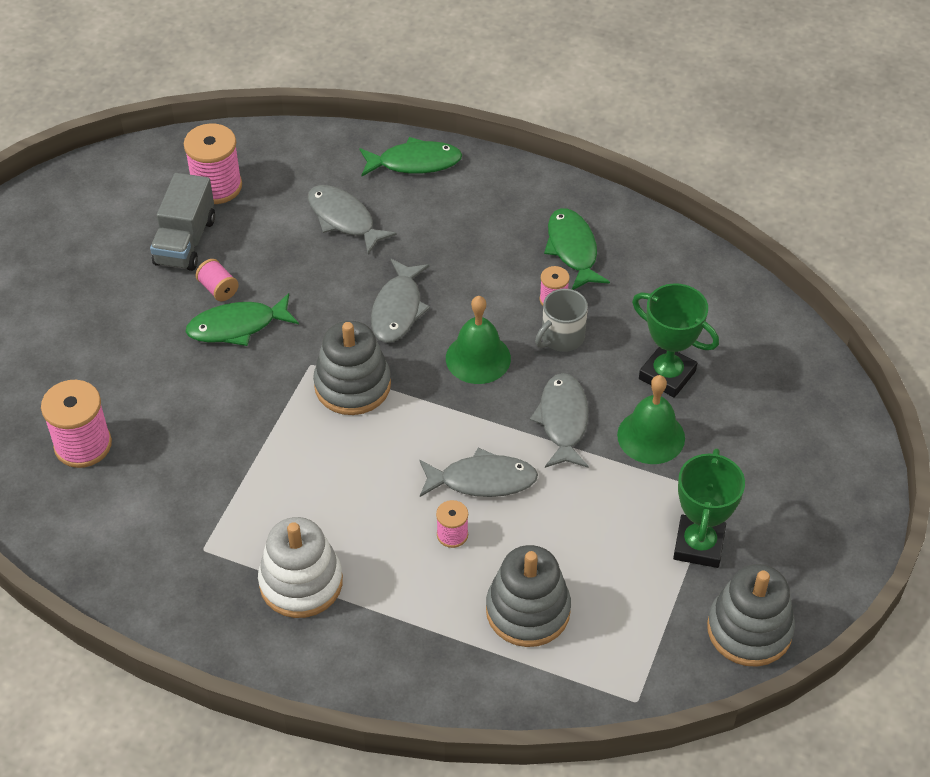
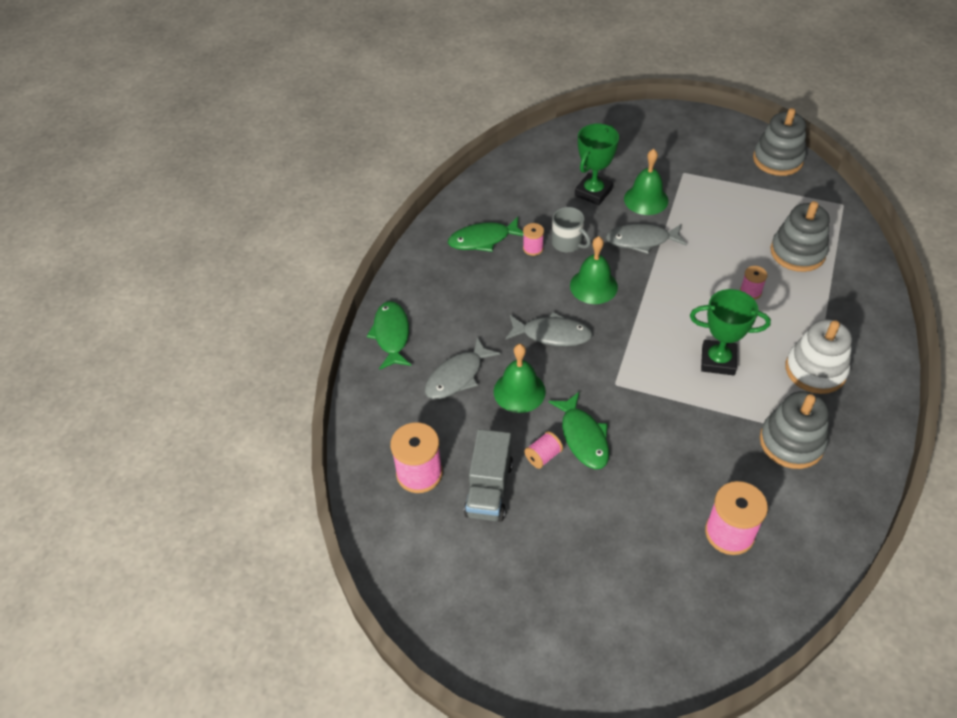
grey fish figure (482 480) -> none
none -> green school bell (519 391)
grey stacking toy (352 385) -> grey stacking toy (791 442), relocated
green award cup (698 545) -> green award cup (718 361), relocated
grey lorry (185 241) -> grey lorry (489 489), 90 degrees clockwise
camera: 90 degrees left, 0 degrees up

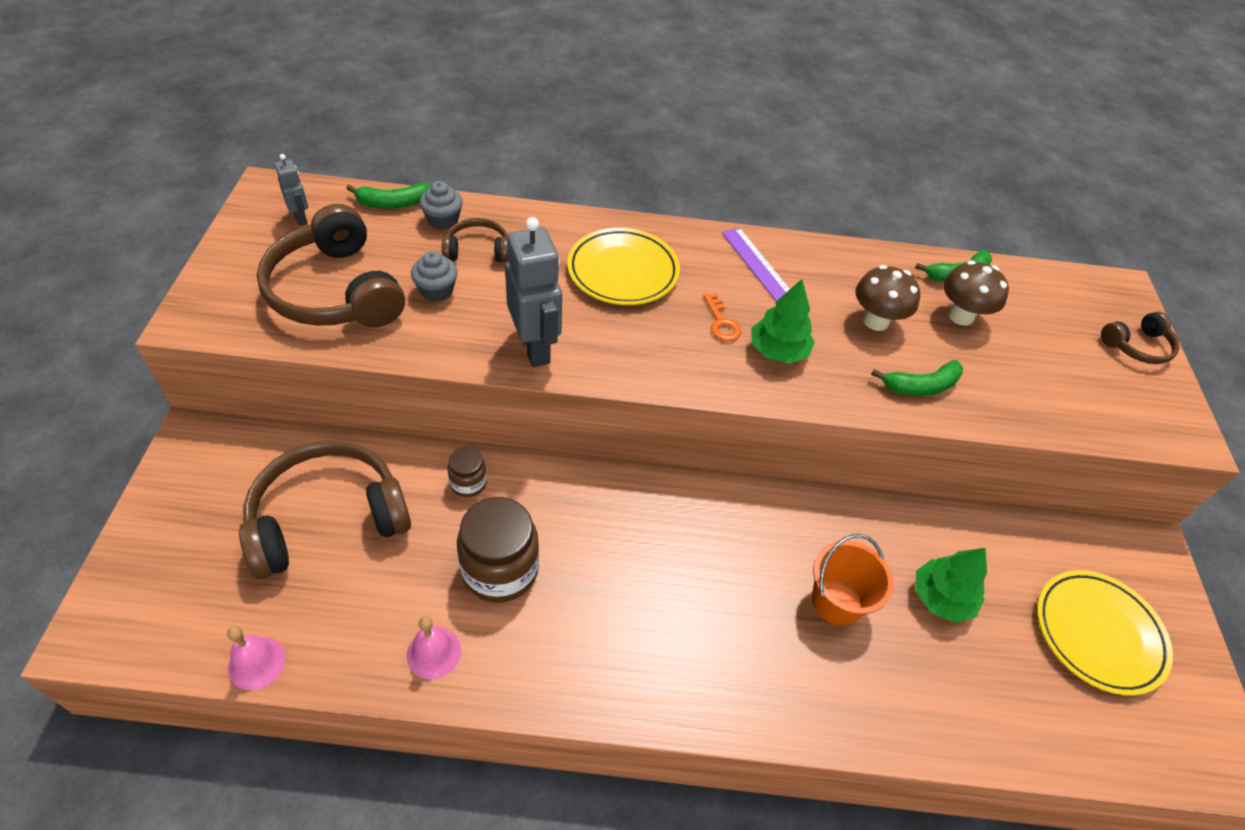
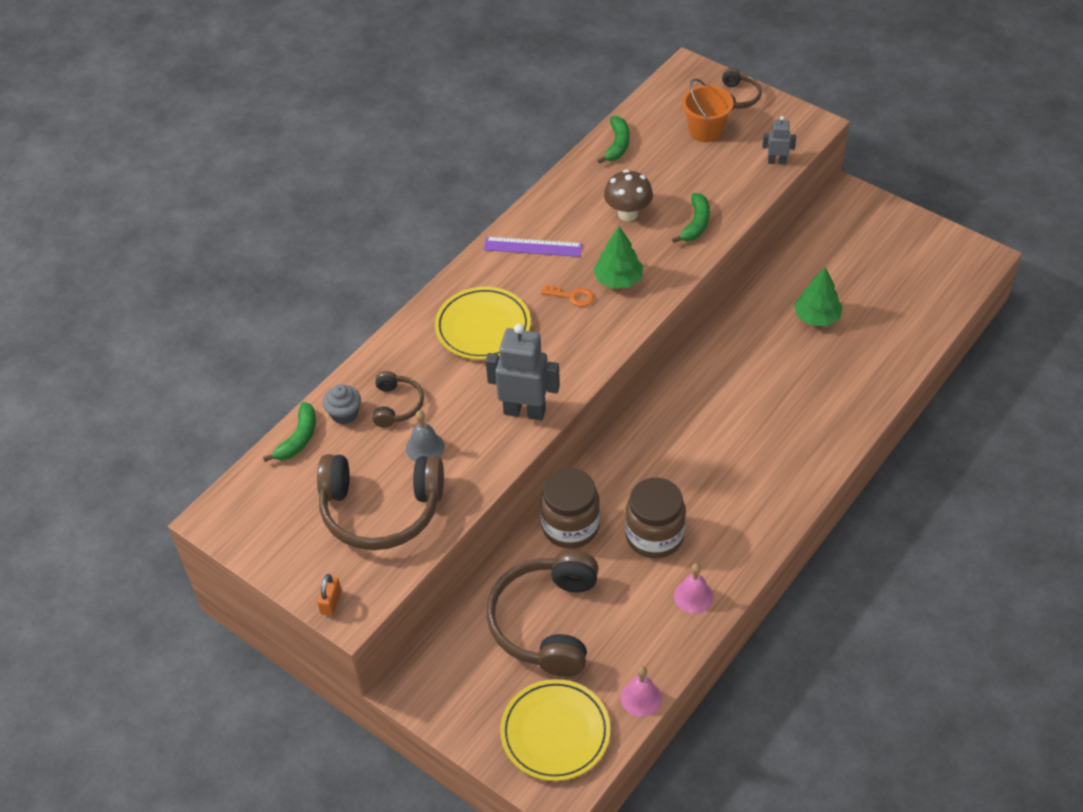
dark brown toadstool (961 316) -> none
none -> orange small lock (331 602)
grey robot figure (301 218) -> grey robot figure (777 161), relocated
orange sand bucket (836 601) -> orange sand bucket (705 130), relocated
yellow plate (1098 634) -> yellow plate (555 733), relocated
grey cupcake (436 291) -> grey school bell (425 447)
dark brown headphones (477 250) -> dark brown headphones (397 405), 150 degrees clockwise
dark brown jam jar (468 483) -> dark brown jam jar (570 526), x1.95
camera: 50 degrees left, 0 degrees up

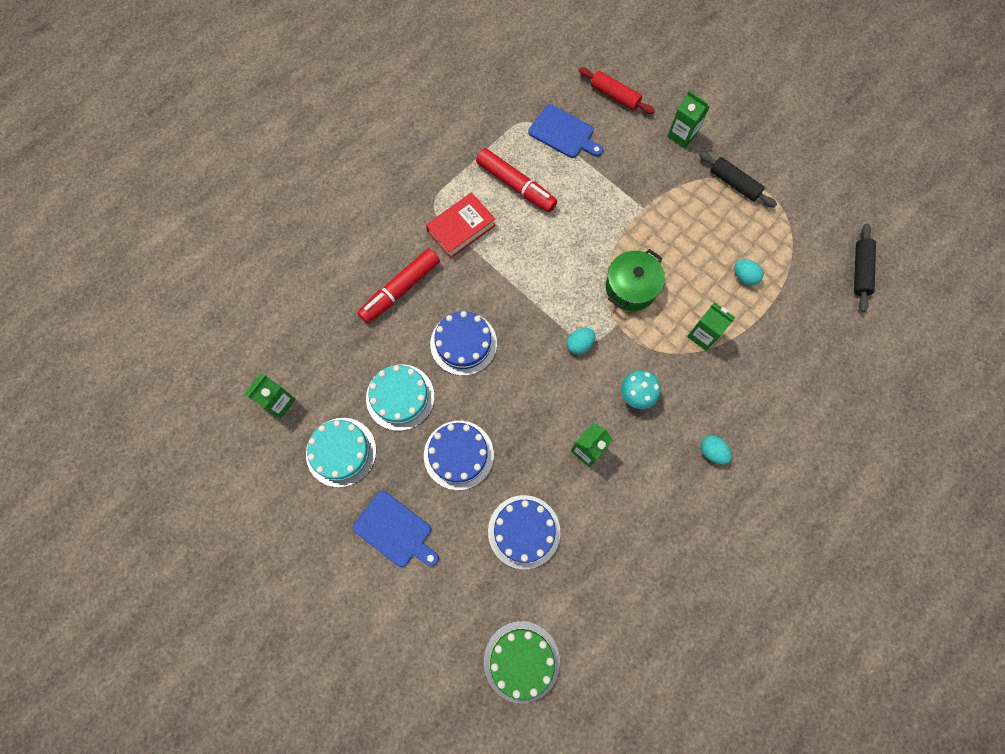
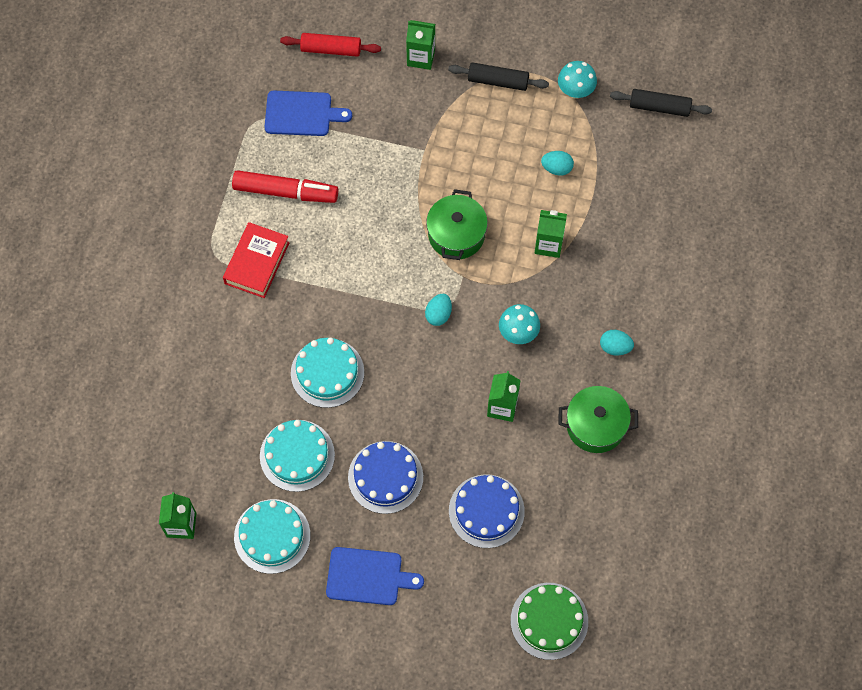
crimson marker (400 290) -> none
none -> teal toadstool (575 91)
none -> green pot (595 425)
cobalt gateau (463 343) -> teal gateau (327 373)
ebony pastry roller (860 270) -> ebony pastry roller (659 107), 60 degrees counterclockwise
camera: 30 degrees left, 5 degrees down

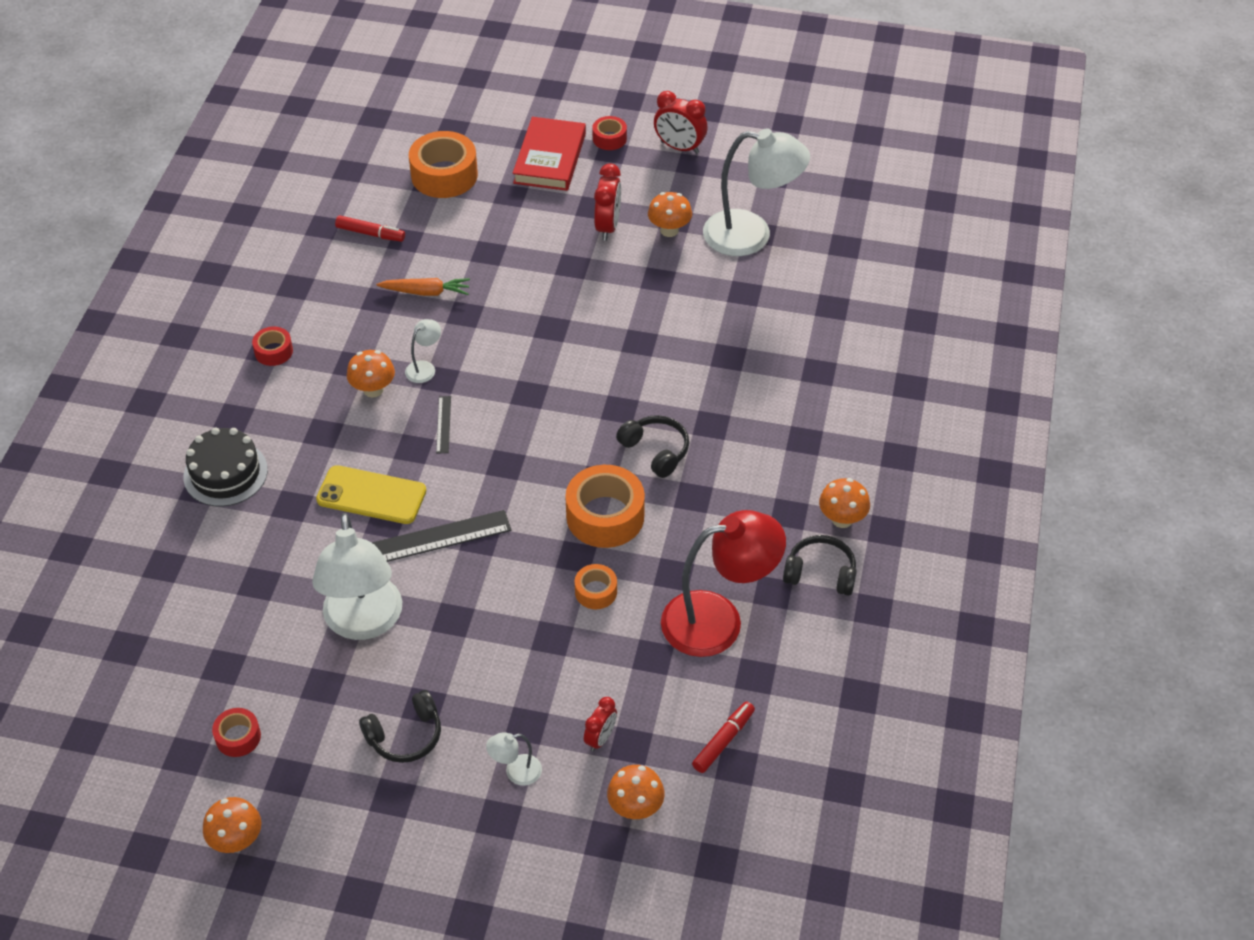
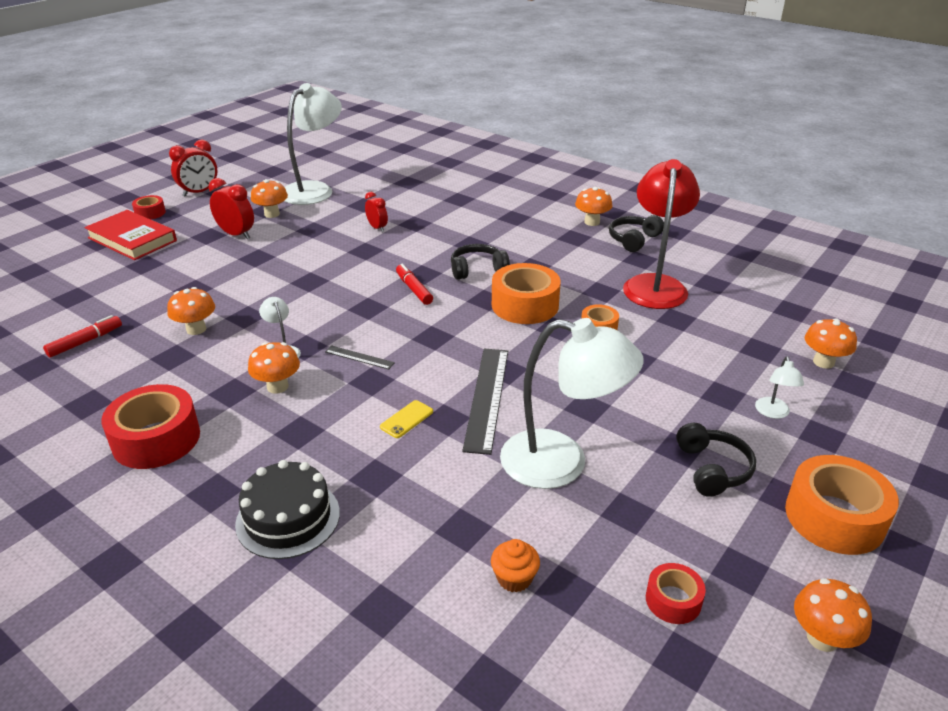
none -> orange cupcake (514 578)
orange tape (444 175) -> orange tape (834 517), relocated
crimson clock (600 738) -> crimson clock (377 228), relocated
crimson marker (723 741) -> crimson marker (414 289), relocated
orange carrot (426 292) -> orange toadstool (196 329)
crimson tape (273 351) -> crimson tape (156 439), x1.91
yellow mobile phone (371 495) -> yellow mobile phone (406 419), x0.50
camera: 65 degrees left, 15 degrees down

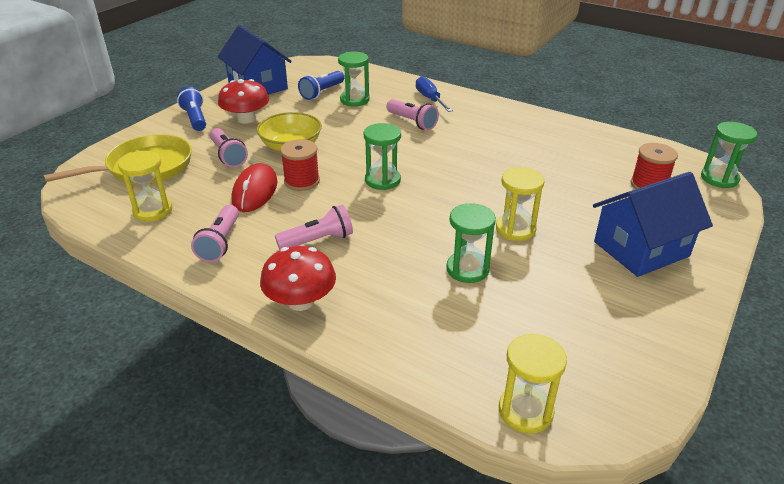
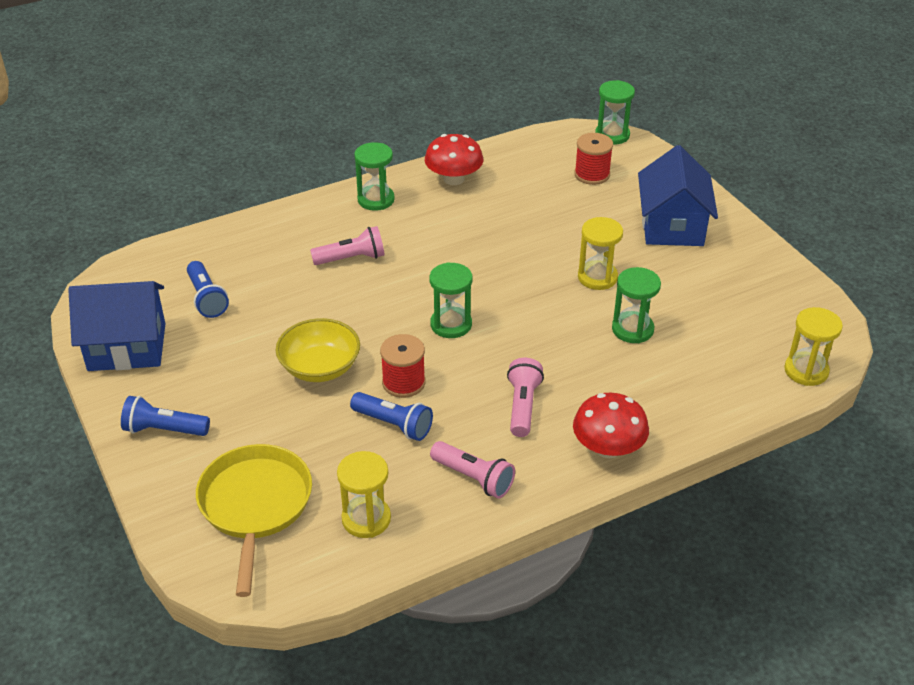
rosy torch (228 156) -> none
cobalt flat screwdriver (430 99) -> none
crimson toadstool (246 119) -> crimson toadstool (454 179), relocated
green sand timer (354 100) -> green sand timer (376 200), relocated
crimson computer mouse (255 191) -> cobalt torch (393 424)
camera: 60 degrees left, 5 degrees up

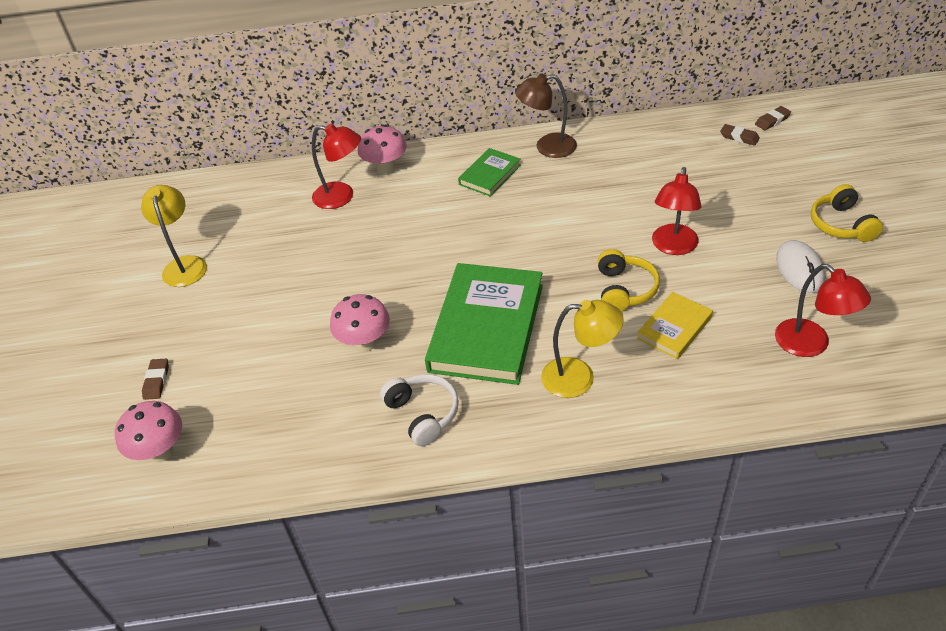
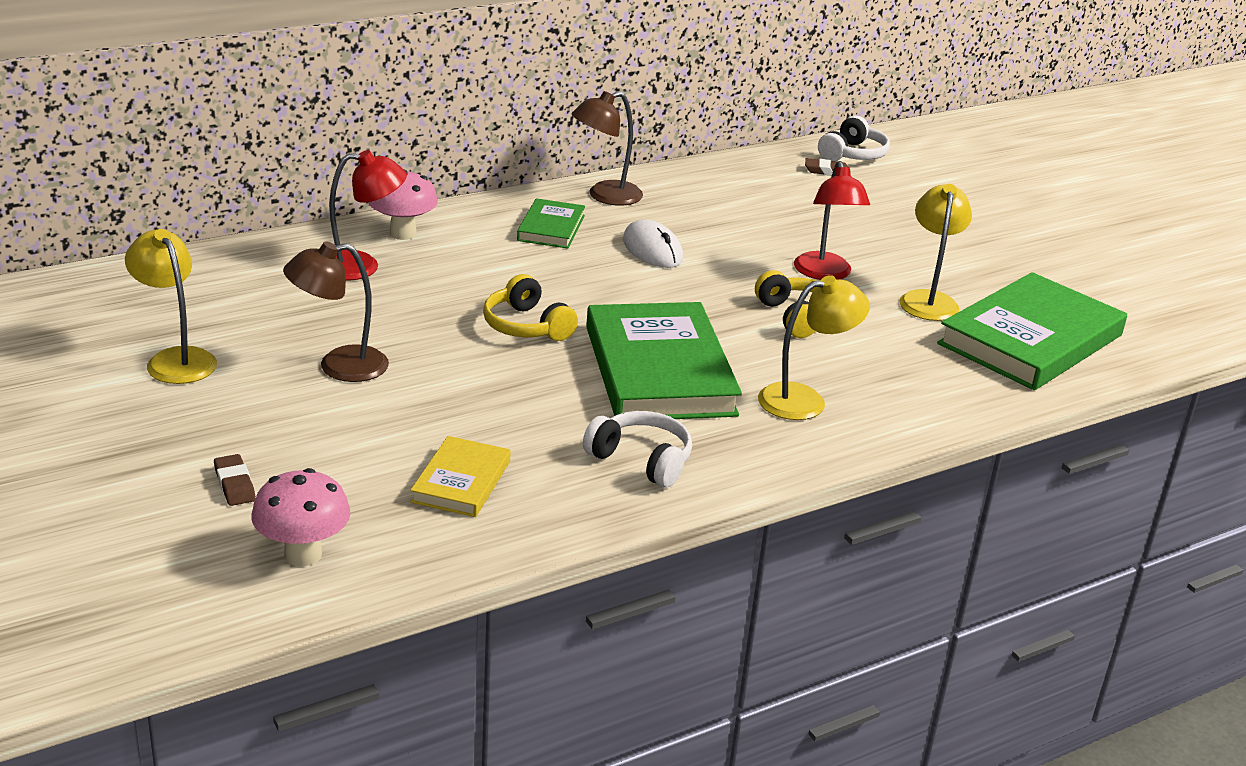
rosy toadstool (365 343) -> none
none -> dark brown reading lamp (339 366)
none -> yellow reading lamp (928 300)
yellow hardback (674 328) -> yellow hardback (461 481), relocated
white computer mouse (799 269) -> white computer mouse (652 250), relocated
yellow headphones (841 224) -> yellow headphones (526 326), relocated
dark brown gum eraser (772 121) -> white headphones (853 154)
crimson reading lamp (810 345) -> green hardback (1030 339)
camera: 30 degrees left, 15 degrees down

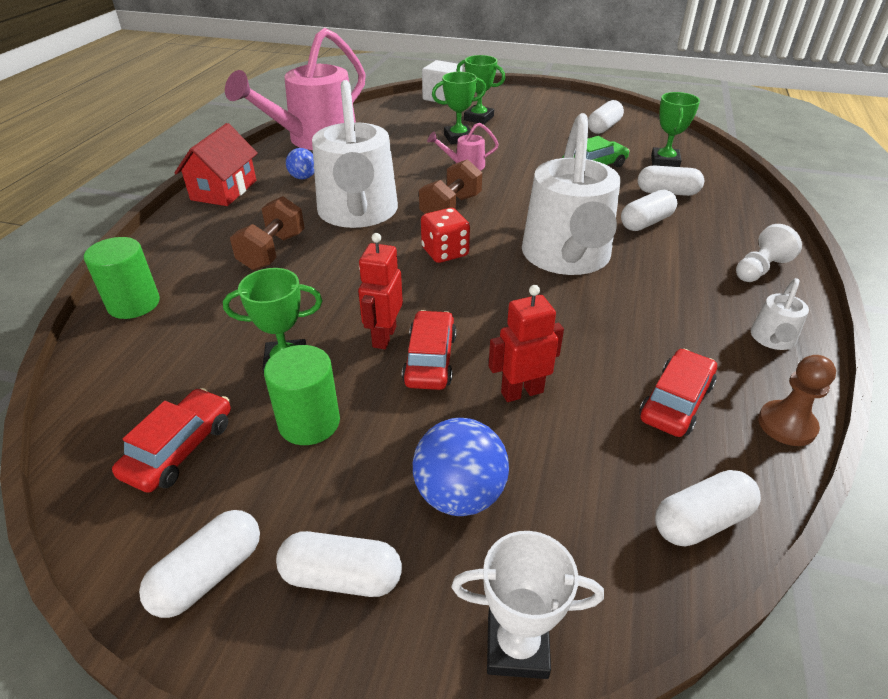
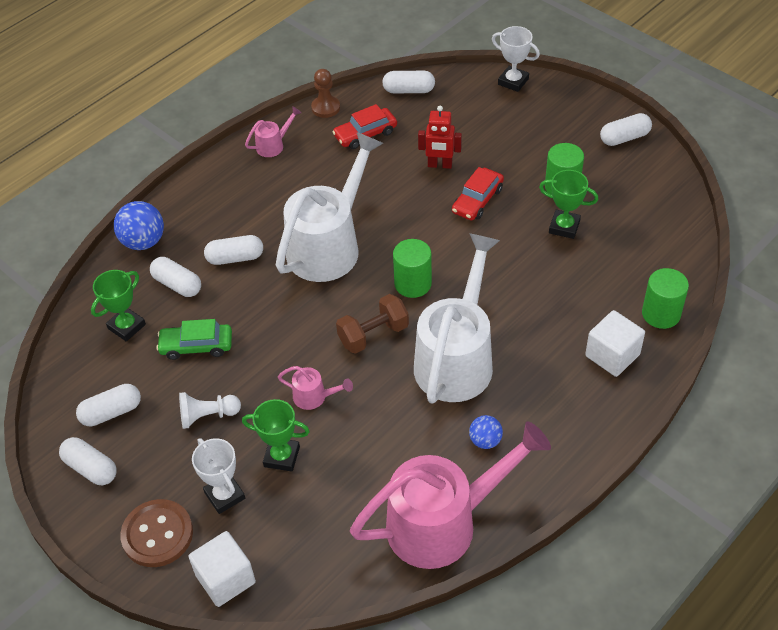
crimson automobile (180 448) -> none
crimson toy house (224 190) -> none
dark brown free weight (272 251) -> none
crimson robot figure (384 337) -> none
none -> dark brown shirt button (157 534)
none -> white cube (612 355)
white pill shape (342 577) -> white pill shape (91 468), relocated
cobalt sphere (459 494) -> cobalt sphere (143 242), relocated
white chess pawn (760 269) -> white chess pawn (207 416), relocated
crimson game die (445 252) -> green cylinder (413 283)
green award cup (478 118) -> white award cup (224 495)
white watering can (772 340) -> rosy watering can (273 145)
camera: 150 degrees left, 10 degrees up

